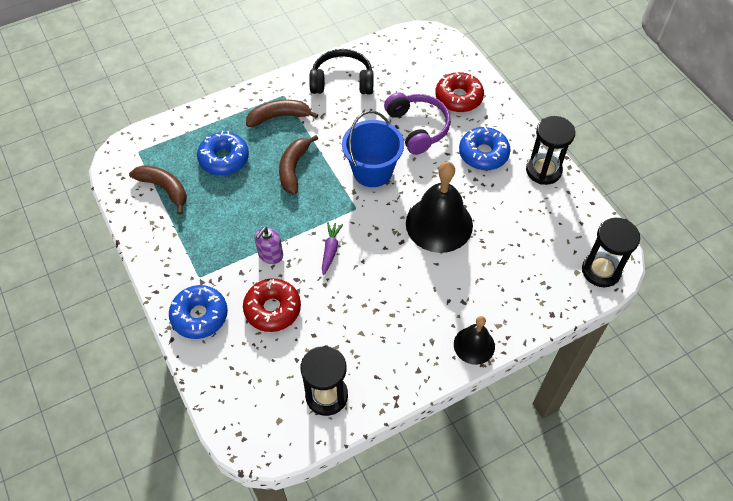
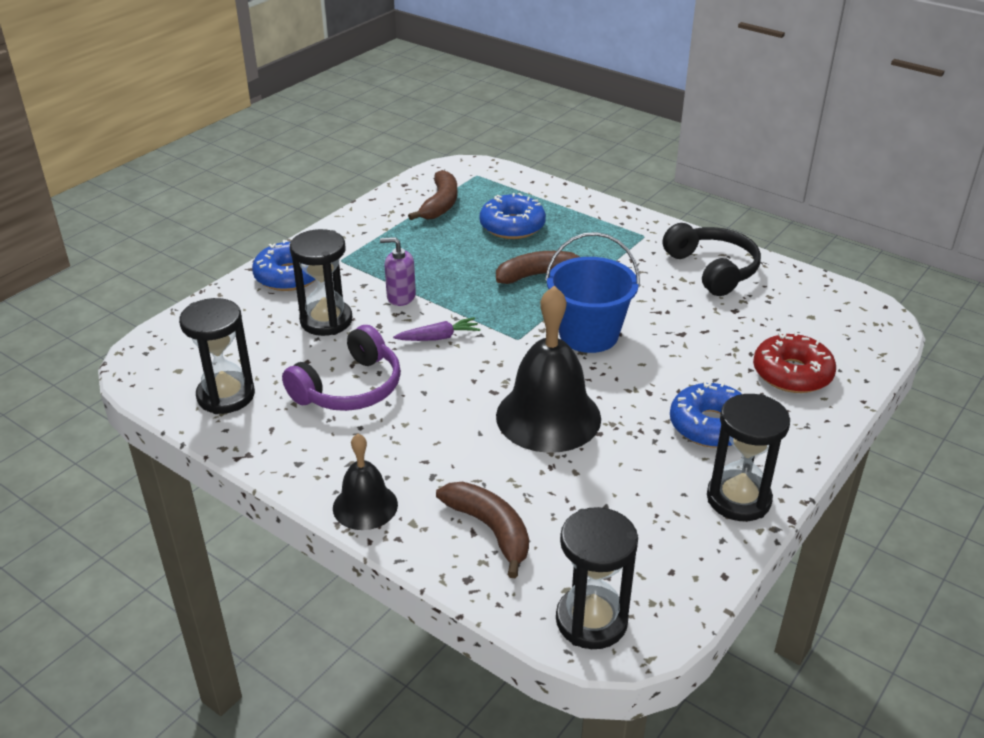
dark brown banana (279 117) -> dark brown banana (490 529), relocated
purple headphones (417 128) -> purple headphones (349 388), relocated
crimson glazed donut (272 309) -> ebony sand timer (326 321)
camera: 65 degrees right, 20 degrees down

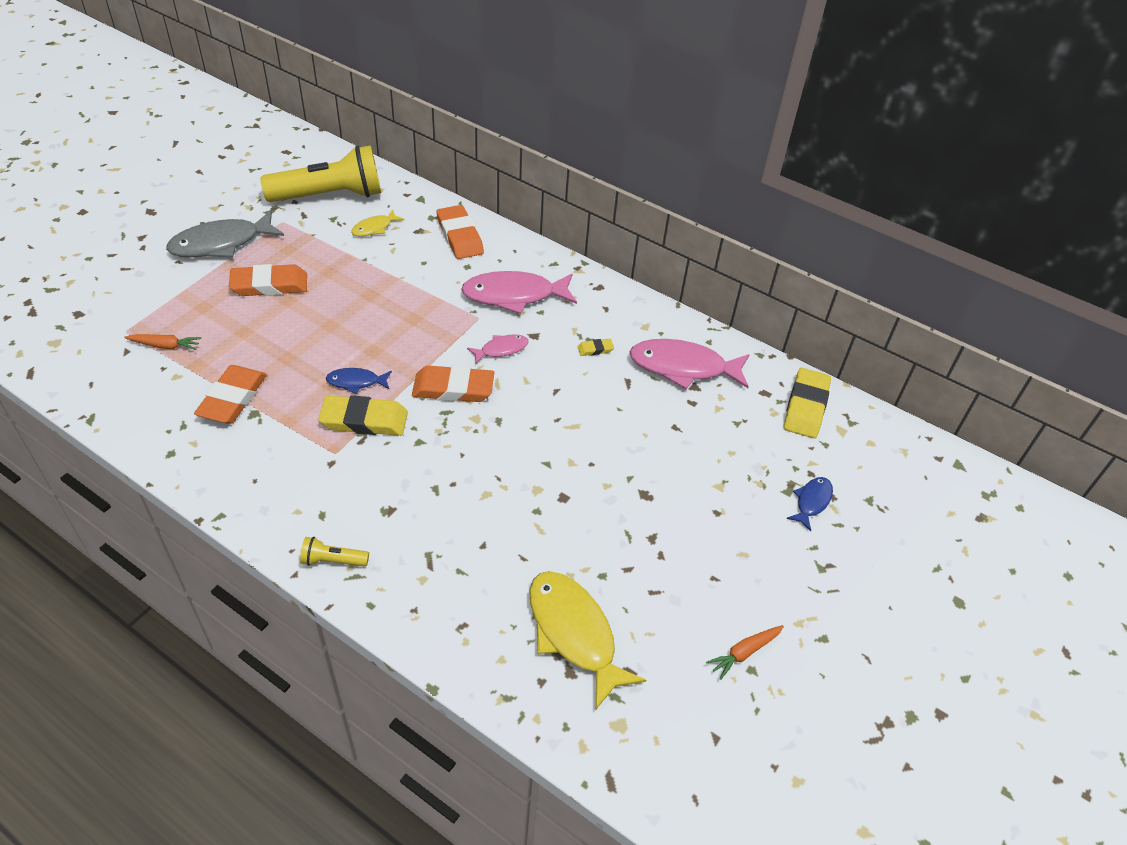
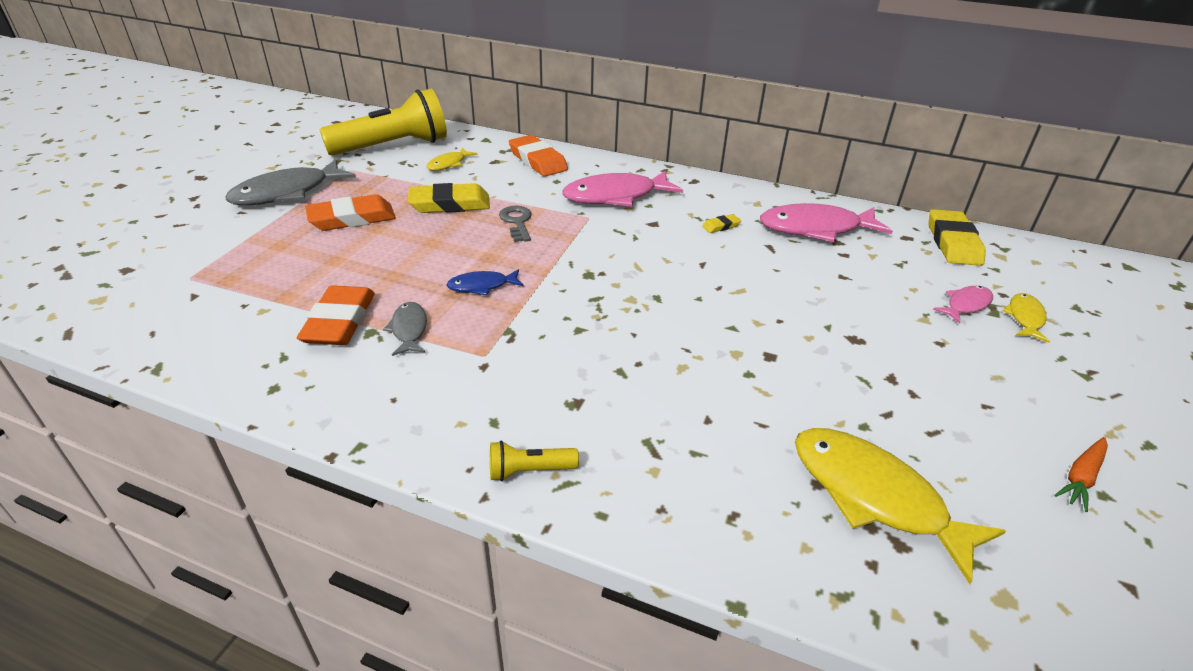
orange carrot (165 346) -> none
orange gum eraser (453 388) -> none
none -> grey fish figure (409 329)
none -> grey latchkey (517 222)
yellow gum eraser (364 420) -> yellow gum eraser (450 204), relocated
rosy fish figure (501 349) -> rosy fish figure (966 305), relocated
cobalt fish figure (812 502) -> yellow fish figure (1025 318)
camera: 10 degrees left, 10 degrees down

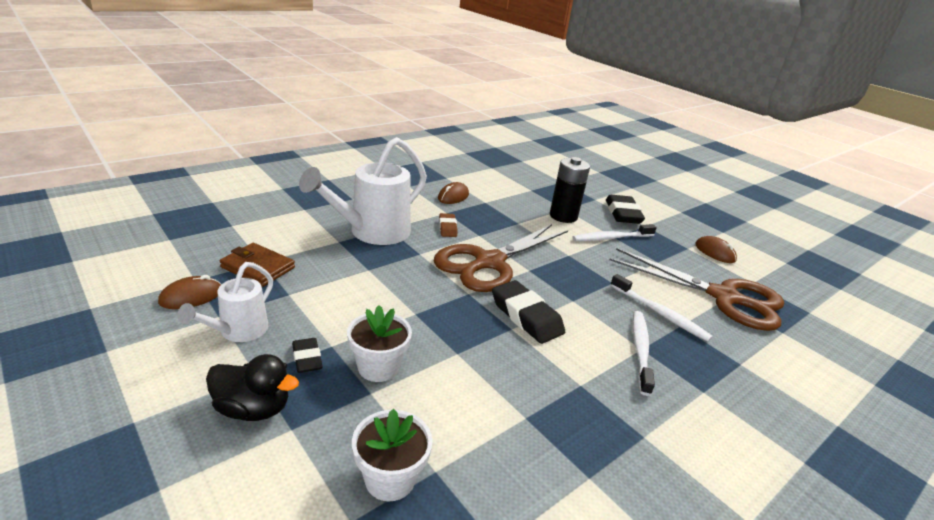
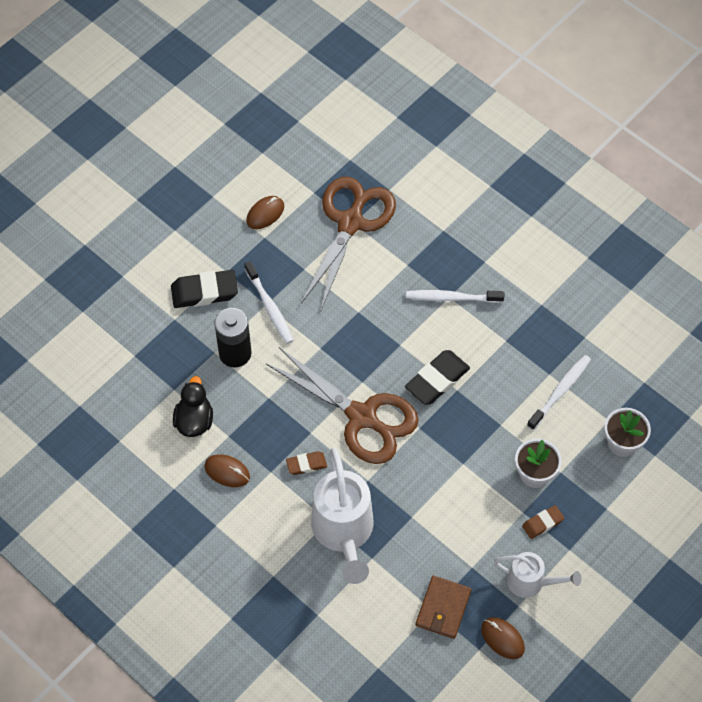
ebony toy duck (253 409) -> ebony toy duck (194 421), relocated
white dental brush (660 313) -> white dental brush (560 391), relocated
ebony gum eraser (307 358) -> dark brown gum eraser (542 523)
white watering can (372 233) -> white watering can (344 533), 45 degrees clockwise
camera: 95 degrees left, 30 degrees up

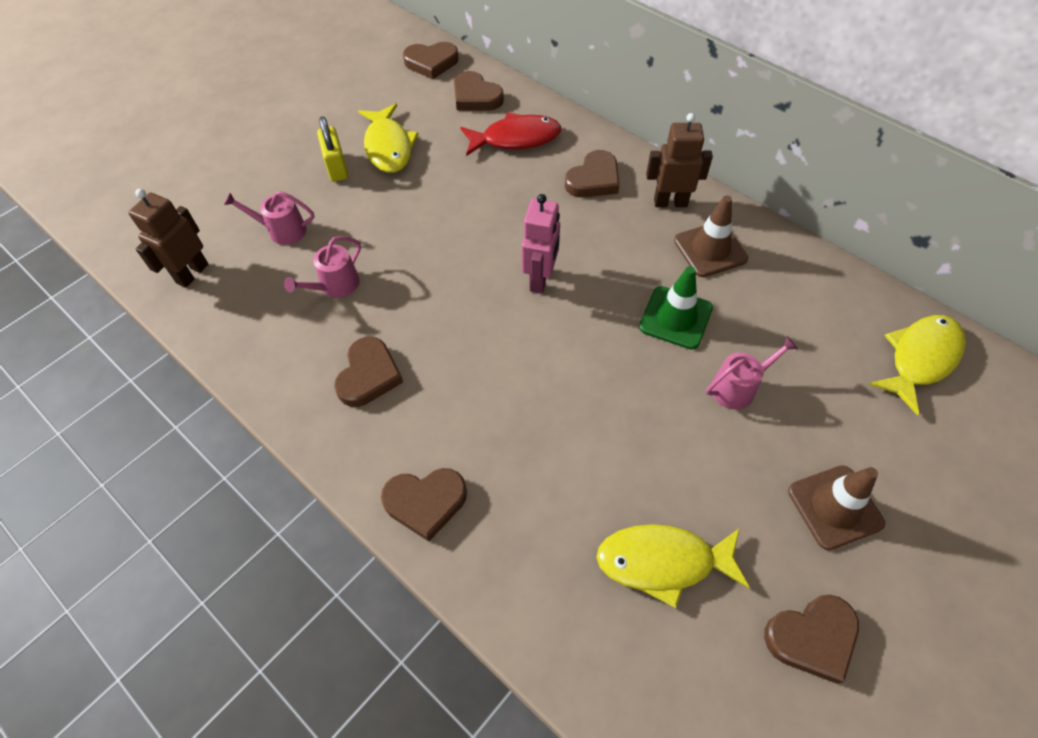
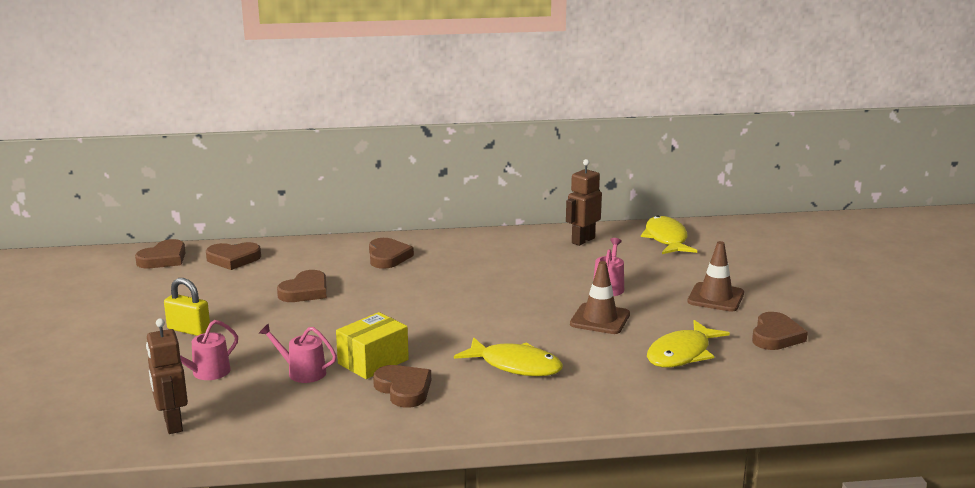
crimson fish figure (516 139) -> none
rosy robot figure (540 279) -> none
green road cone (675 318) -> none
none -> yellow package (373 361)
yellow fish figure (388 147) -> yellow fish figure (515 365), relocated
dark brown love heart (425 502) -> dark brown love heart (305 291), relocated
dark brown robot figure (670 202) -> dark brown robot figure (583 240), relocated
dark brown road cone (710 250) -> dark brown road cone (600 319), relocated
rosy watering can (335 285) -> rosy watering can (302 372), 120 degrees clockwise
camera: 50 degrees left, 35 degrees down

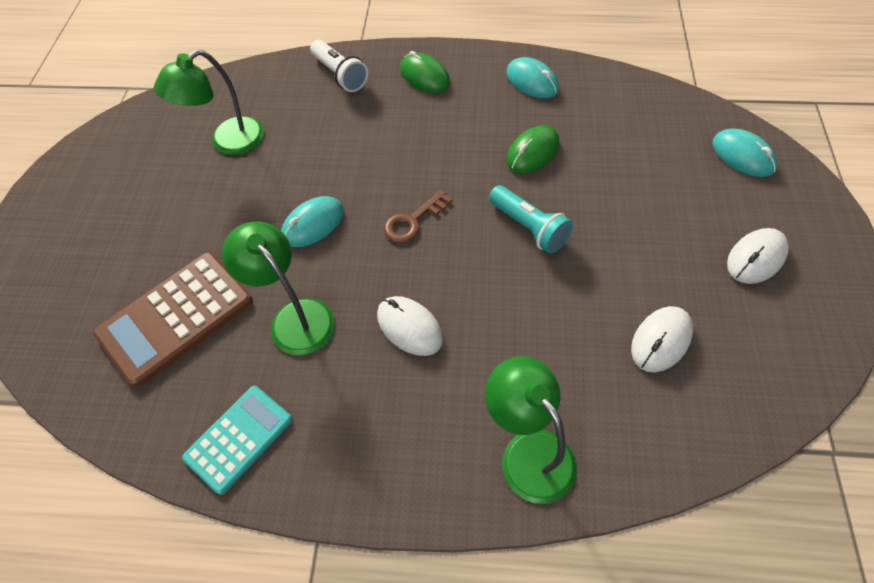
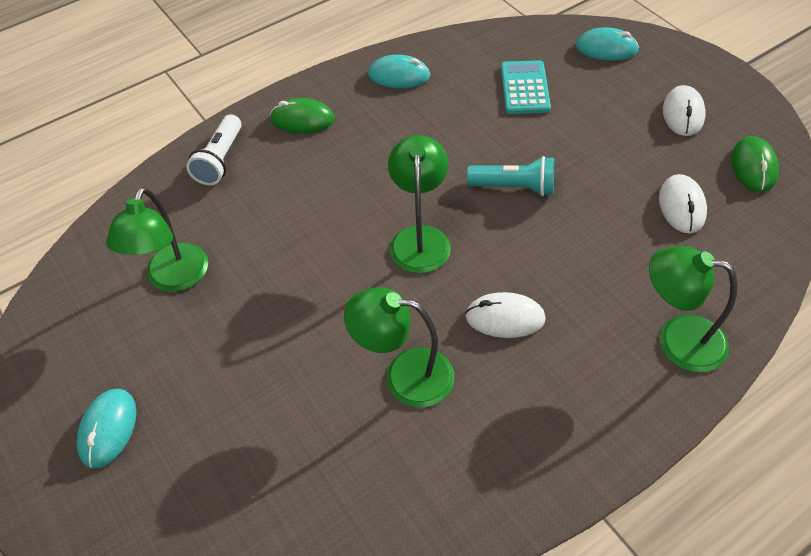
dark brown calculator (176 318) -> none
teal calculator (239 438) -> teal calculator (525 88), relocated
teal computer mouse (313 224) -> teal computer mouse (108 429), relocated
green computer mouse (532 152) -> green computer mouse (753 167), relocated
dark brown latchkey (413 221) -> green reading lamp (420 238)
white torch (340 75) -> white torch (220 160), 90 degrees clockwise
camera: 40 degrees left, 5 degrees down

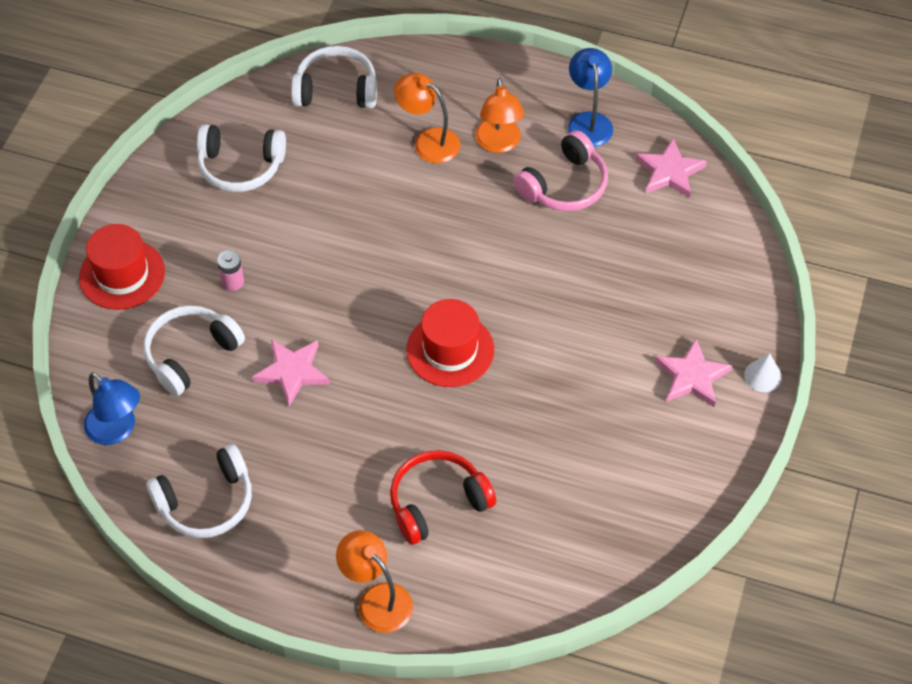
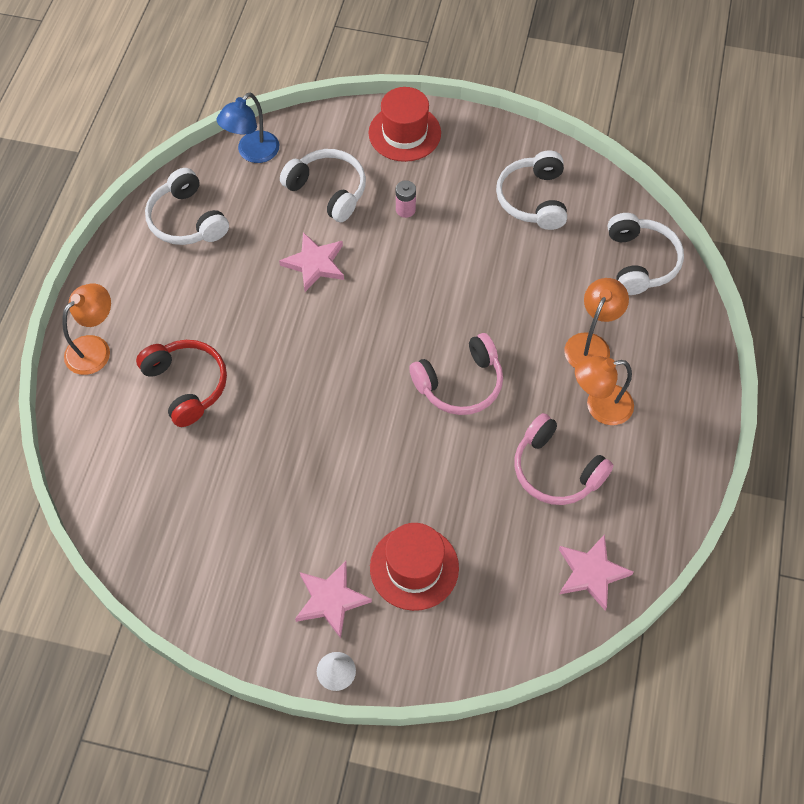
cobalt reading lamp (588 121) -> none
none -> rosy headphones (460 384)
crimson top hat (450 350) -> crimson top hat (414 567), relocated
camera: 85 degrees right, 5 degrees up

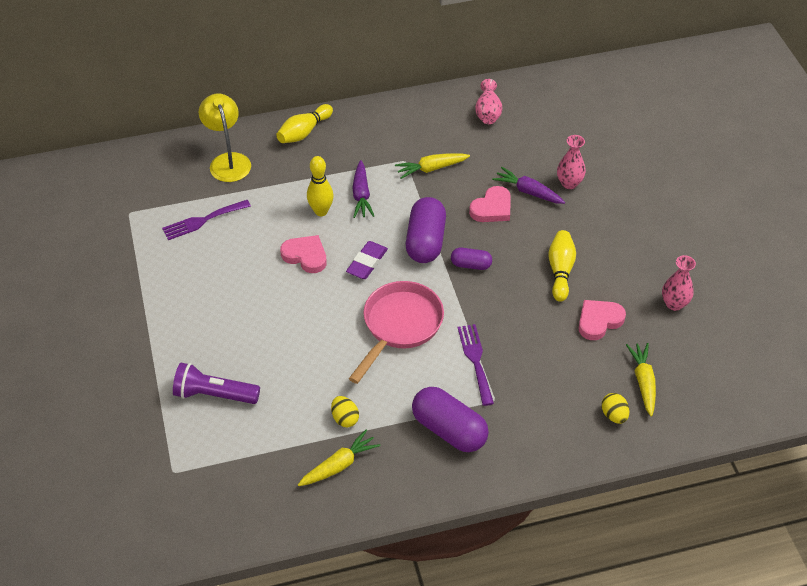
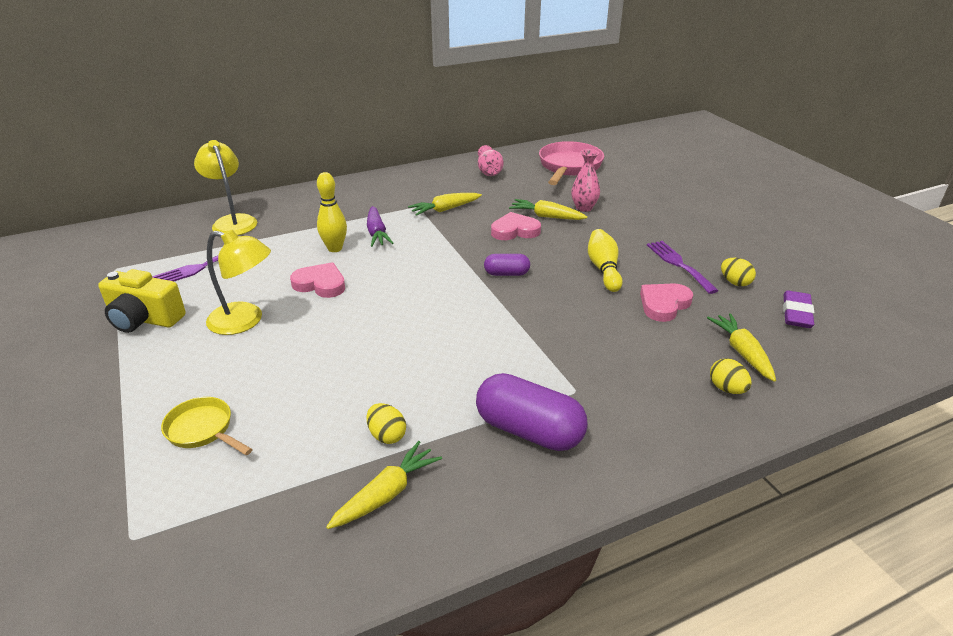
yellow tenpin (304 132) -> none
purple pill shape (425 241) -> none
none -> yellow compact camera (144 319)
none -> yellow reading lamp (245 321)
purple gum eraser (367 263) -> purple gum eraser (796 313), relocated
rosy frying pan (399 326) -> rosy frying pan (569 167), relocated
purple table fork (475 360) -> purple table fork (678 264), relocated
purple torch (214 394) -> yellow frying pan (203 430)
rosy flower vase (674 304) -> yellow egg (735 282)
purple carrot (528 191) -> yellow carrot (546 216)
rosy love heart (492 208) -> rosy love heart (515 231), 135 degrees counterclockwise
camera: 10 degrees left, 15 degrees down

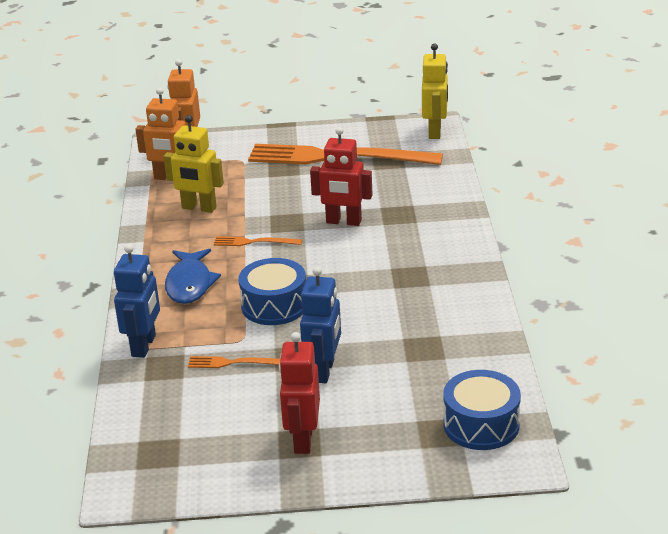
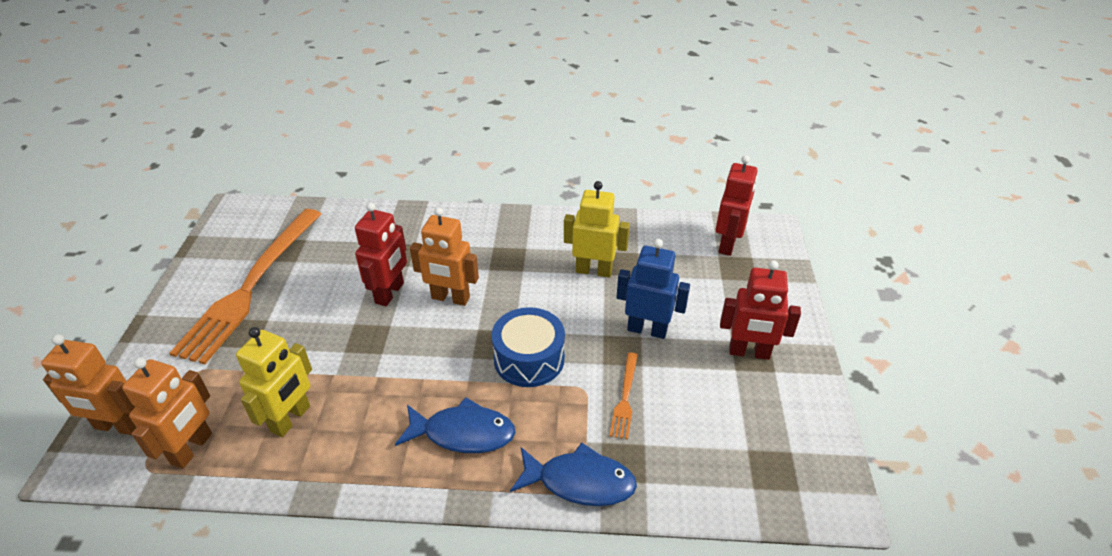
orange table fork (254 242) -> none
none -> orange robot figure (450 298)
yellow robot figure (435 132) -> yellow robot figure (594 270), relocated
cobalt robot figure (144 346) -> cobalt fish figure (580 482)
cobalt snare drum (481 425) -> crimson robot figure (728 244)
camera: 85 degrees left, 10 degrees up

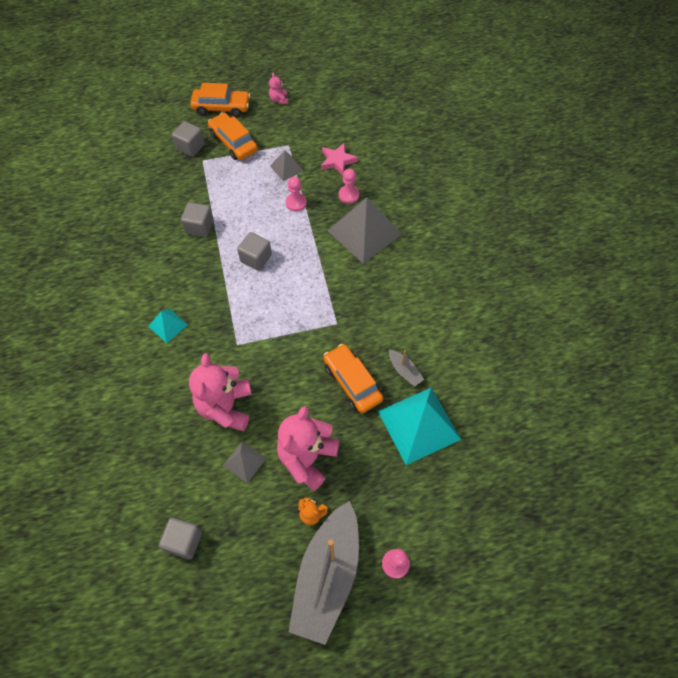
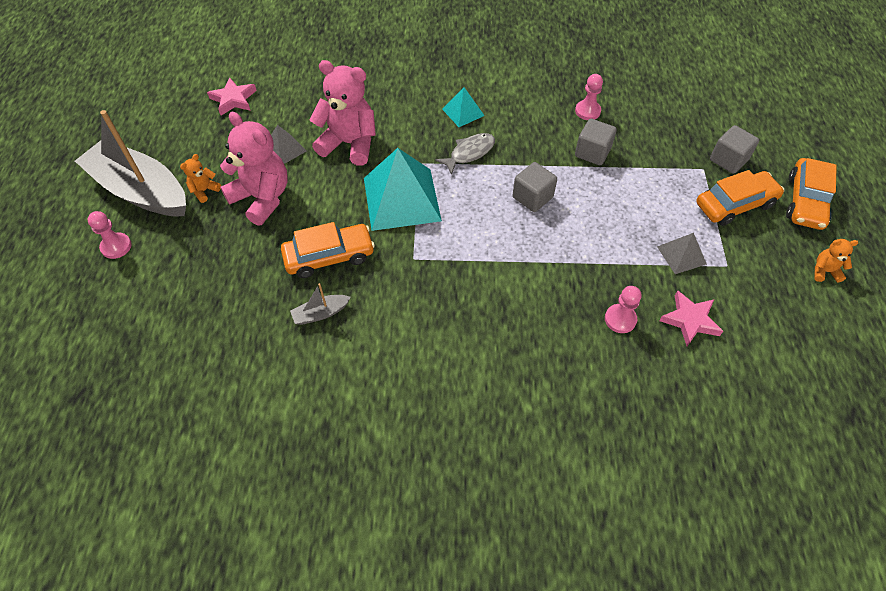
grey pyramid shape (364 232) -> none
none -> grey fish figure (469 153)
rosy chess pawn (296 203) -> rosy chess pawn (587 111), relocated
teal pyramid shape (419 425) -> teal pyramid shape (401 199), relocated
grey cube (184 541) -> rosy star (233 99)
rosy stuffed bear (279 100) -> orange stuffed bear (824 271)
camera: 105 degrees right, 5 degrees down

